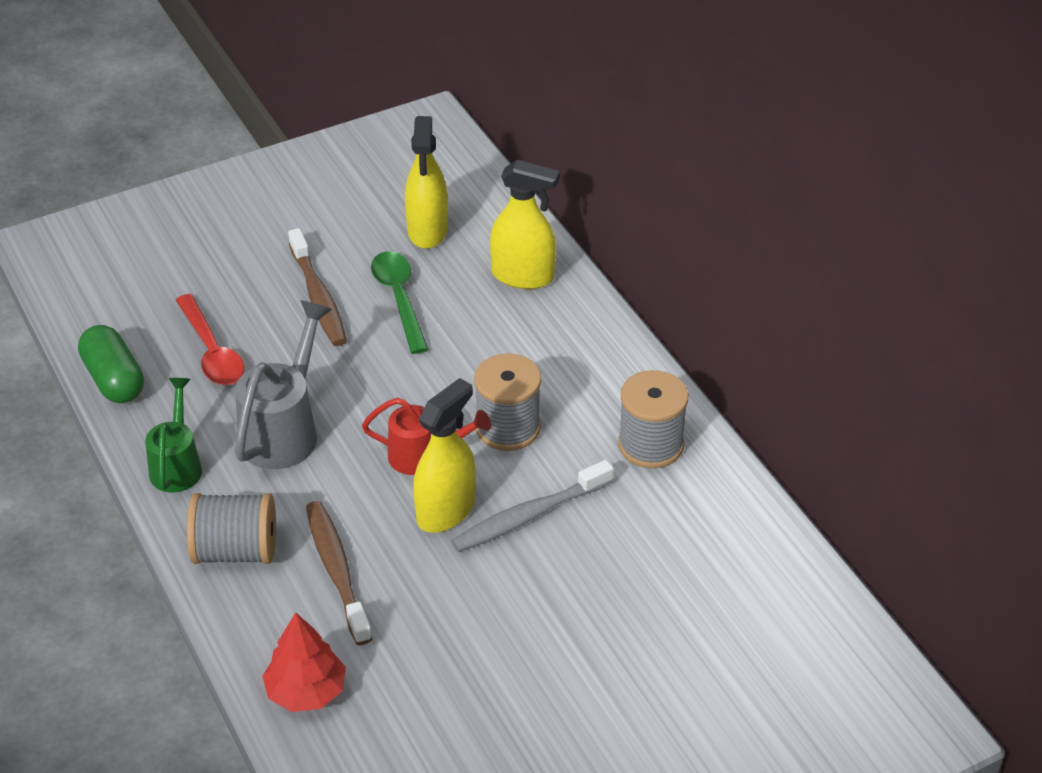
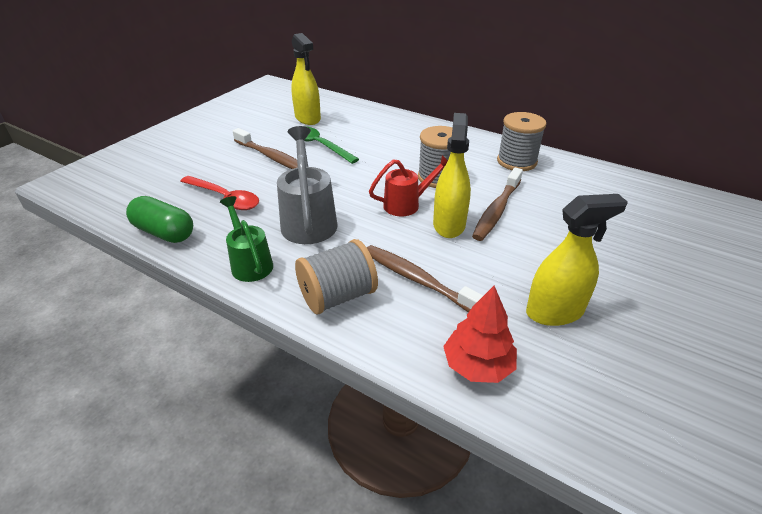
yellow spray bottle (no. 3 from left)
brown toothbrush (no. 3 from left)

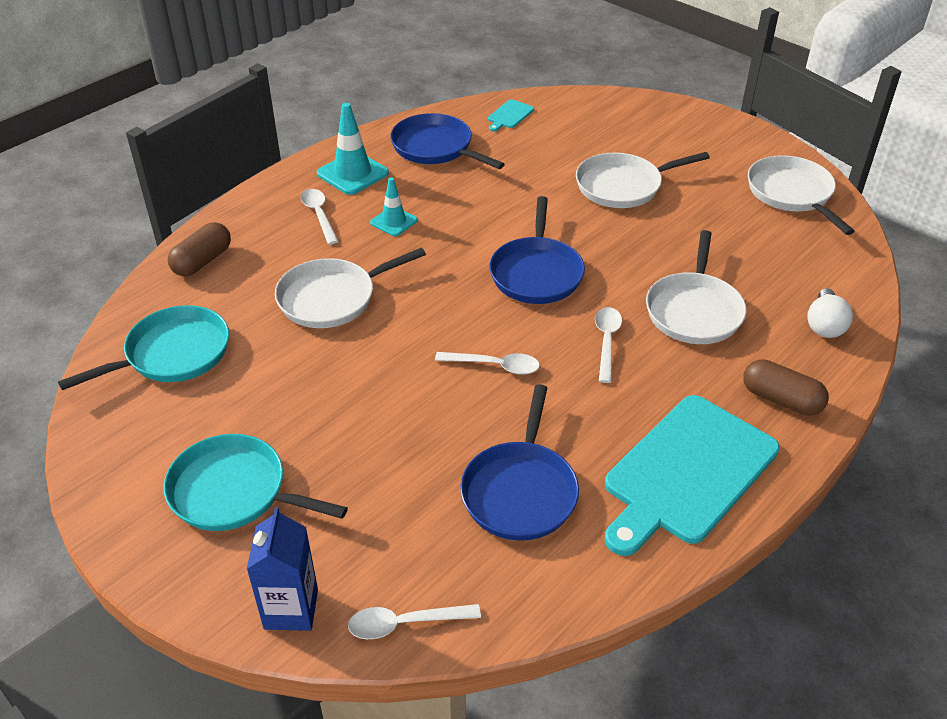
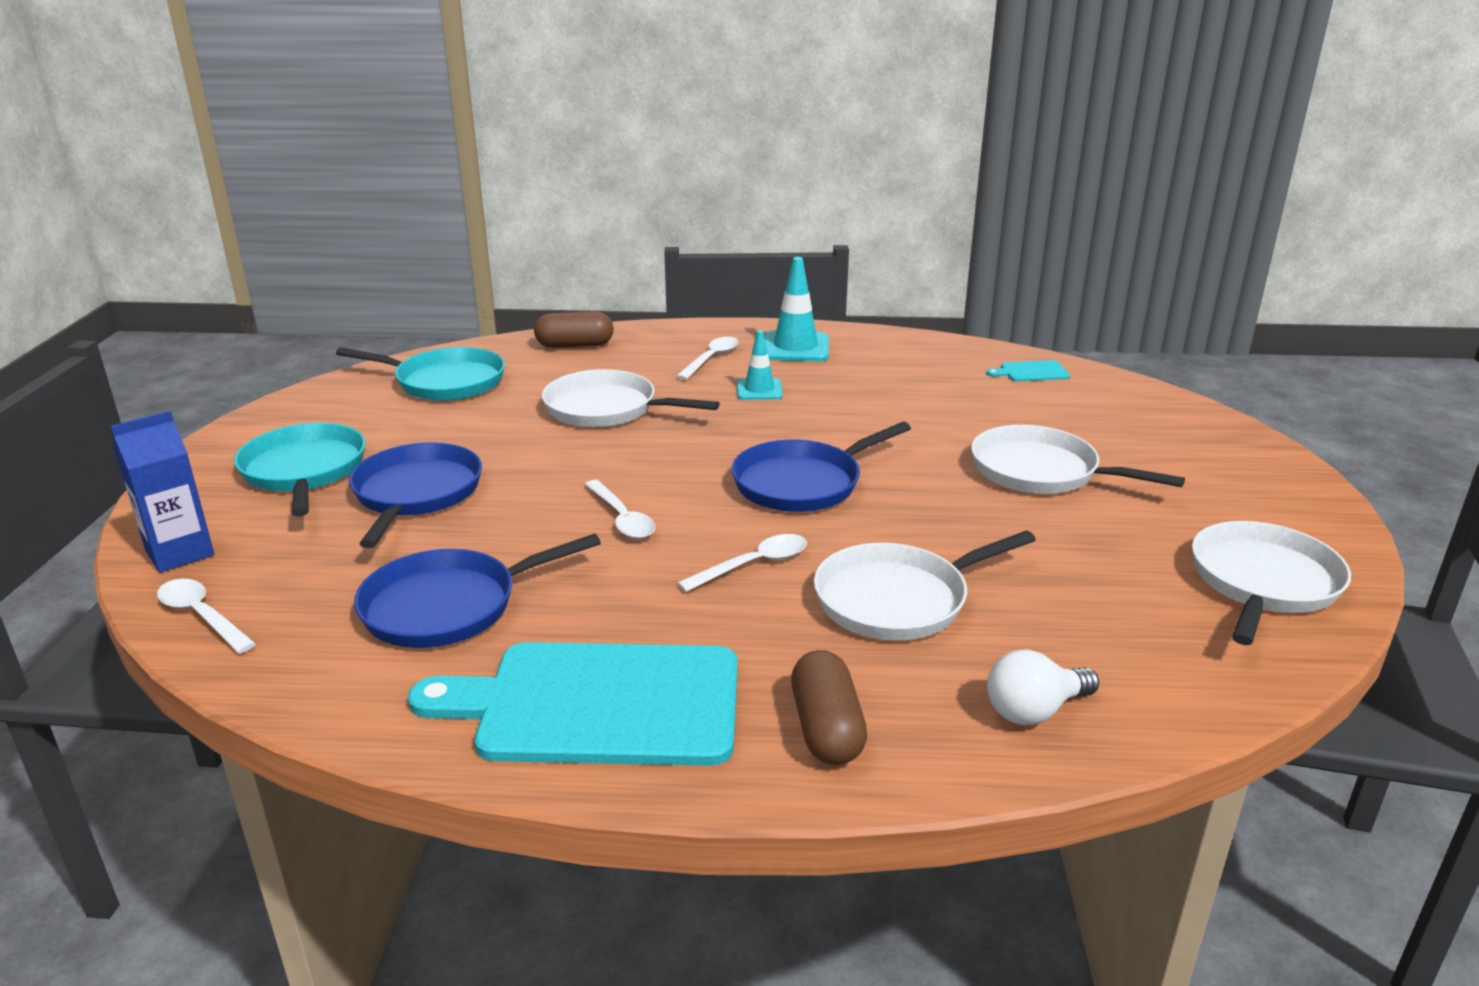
blue pan (no. 1 from left)

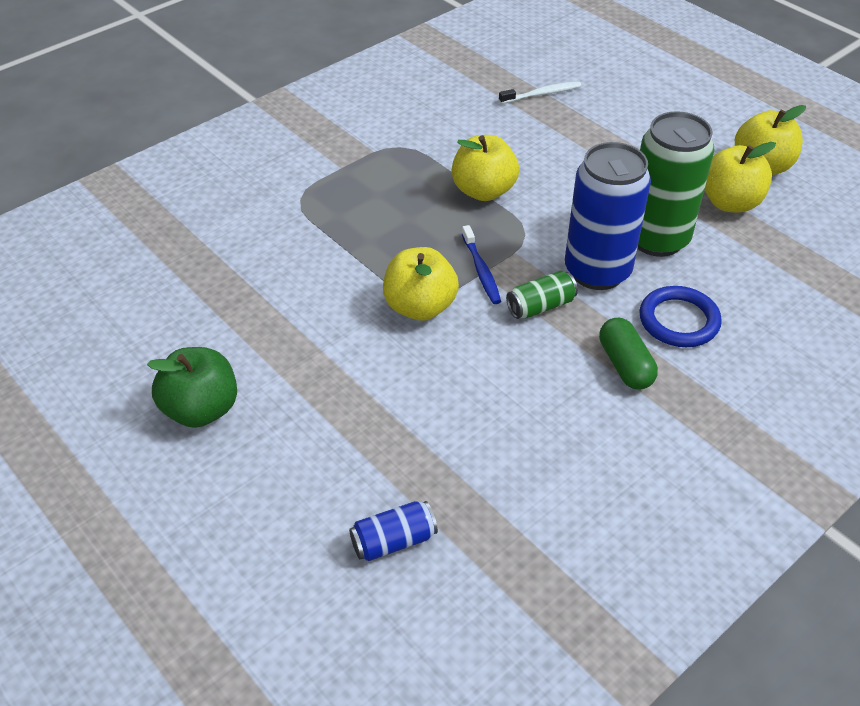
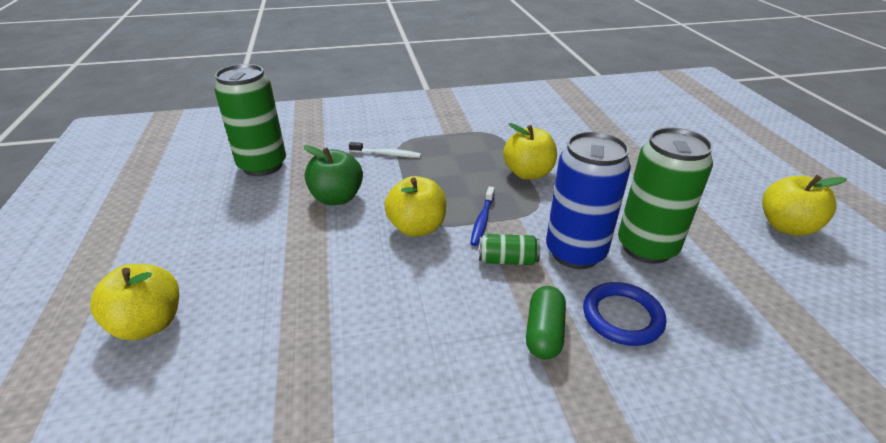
blue can (no. 1 from left in the first image)
green can (no. 1 from left)
green apple
white toothbrush
yellow apple (no. 1 from left)

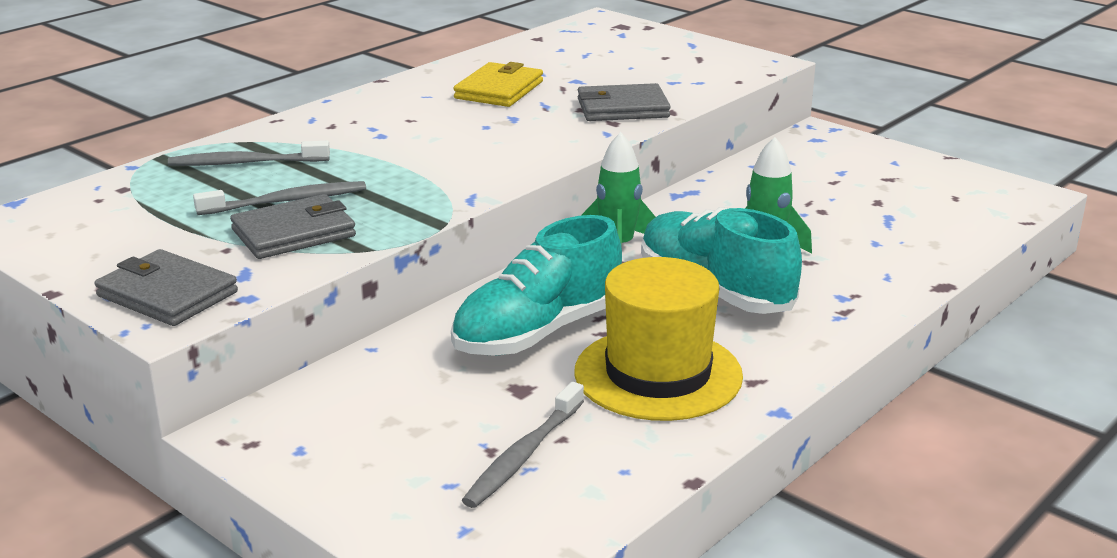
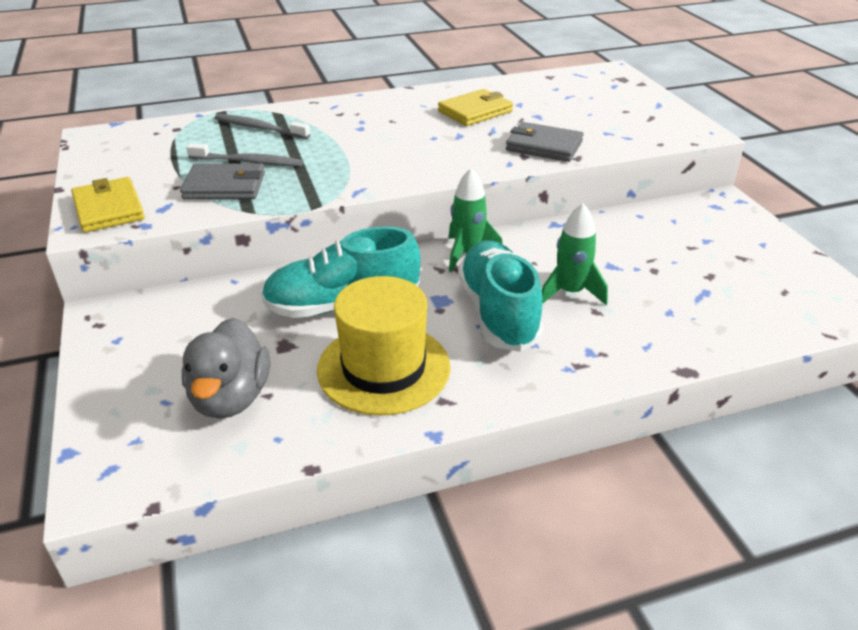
grey duck
yellow wallet (no. 1 from left)

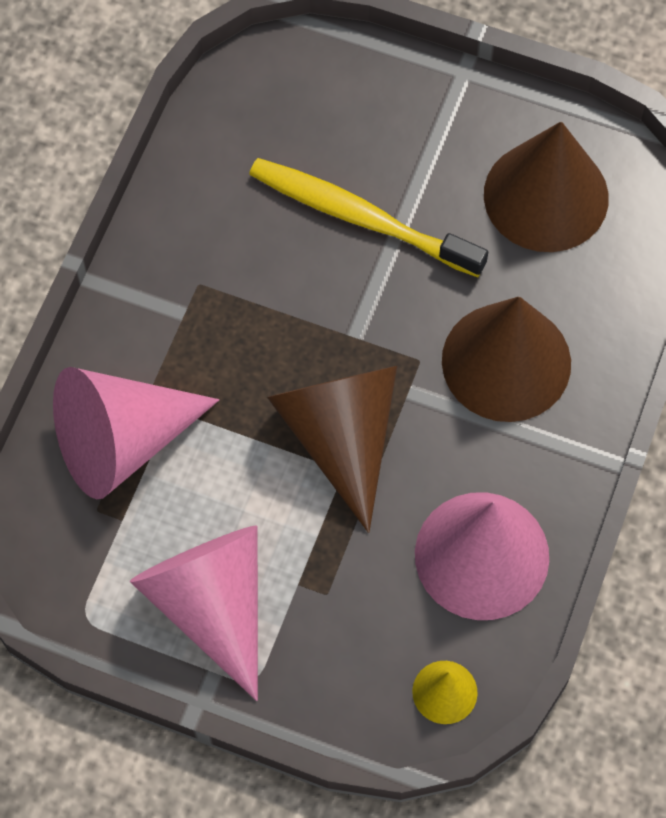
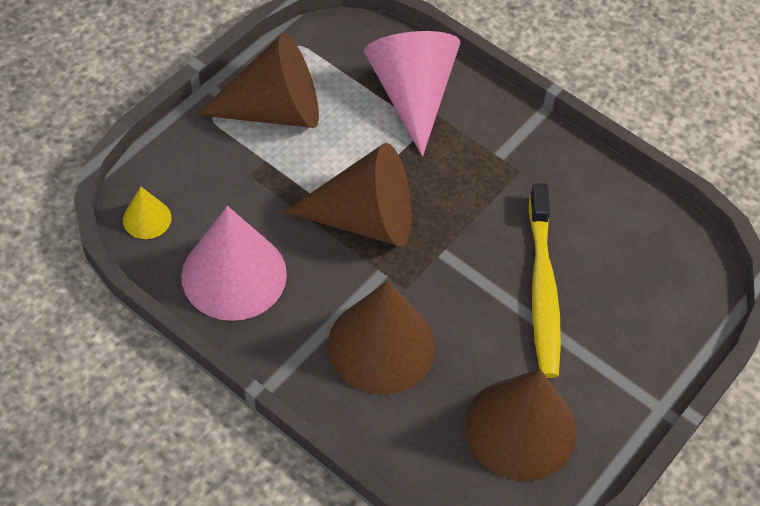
brown cone (no. 1 from left)
yellow toothbrush

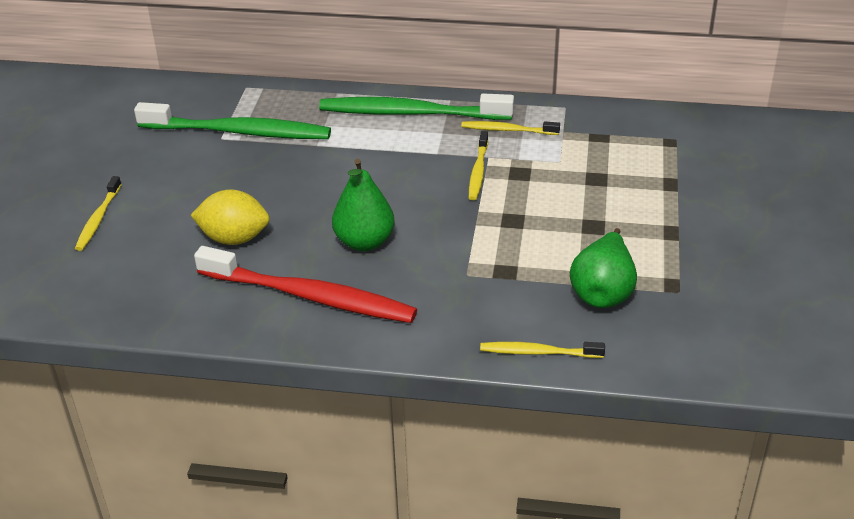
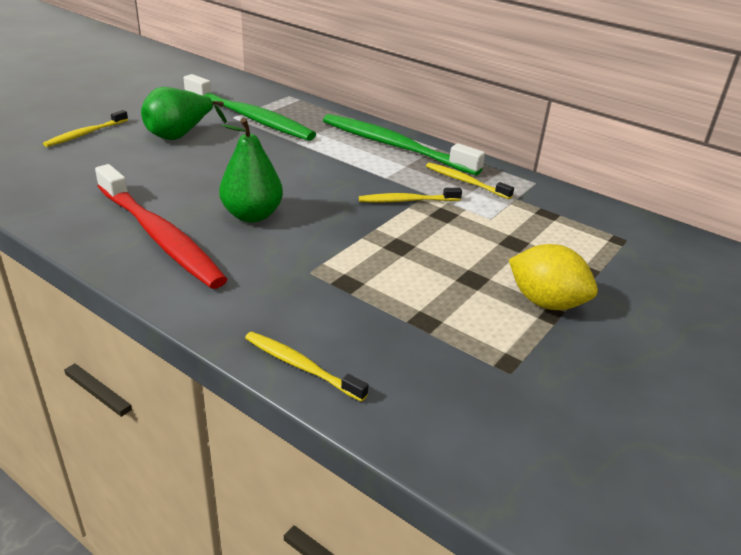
yellow lemon
green pear (no. 1 from left)
yellow toothbrush (no. 3 from left)

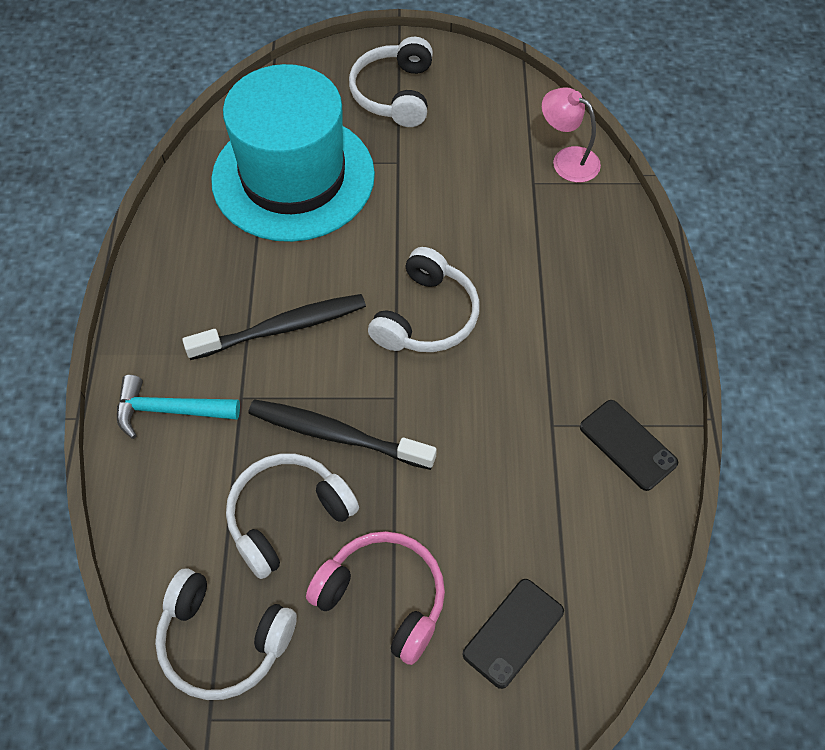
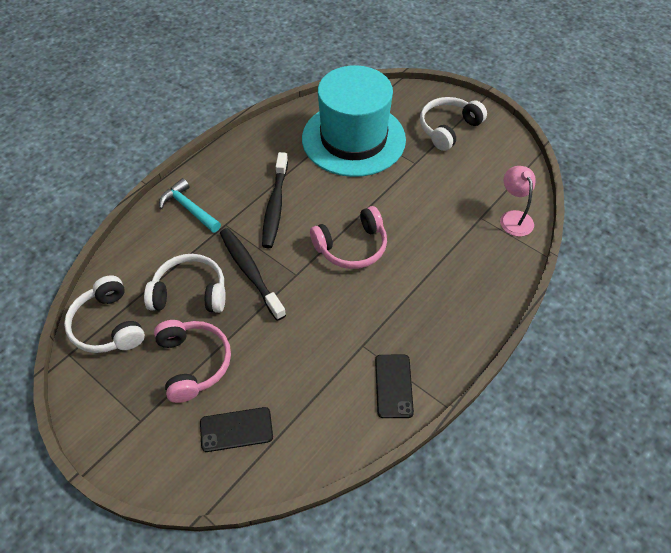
pink headphones (no. 2 from left)
black toothbrush (no. 2 from left)

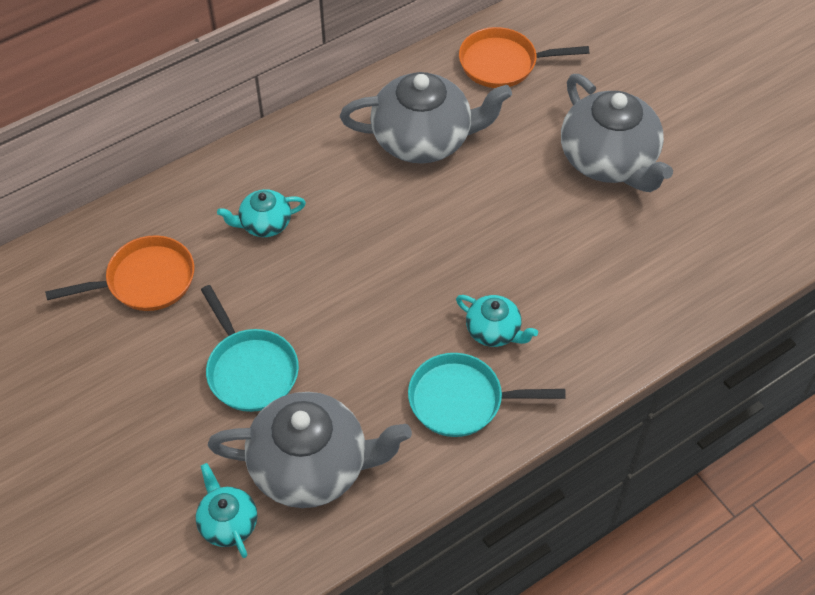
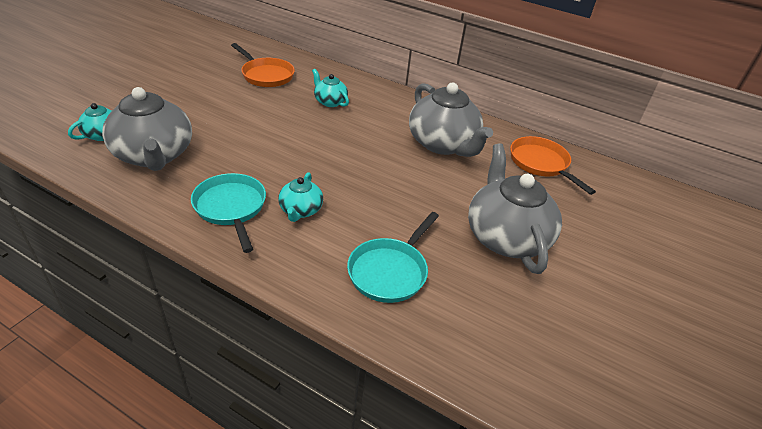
turquoise pan (no. 2 from left)
grey teapot (no. 3 from left)

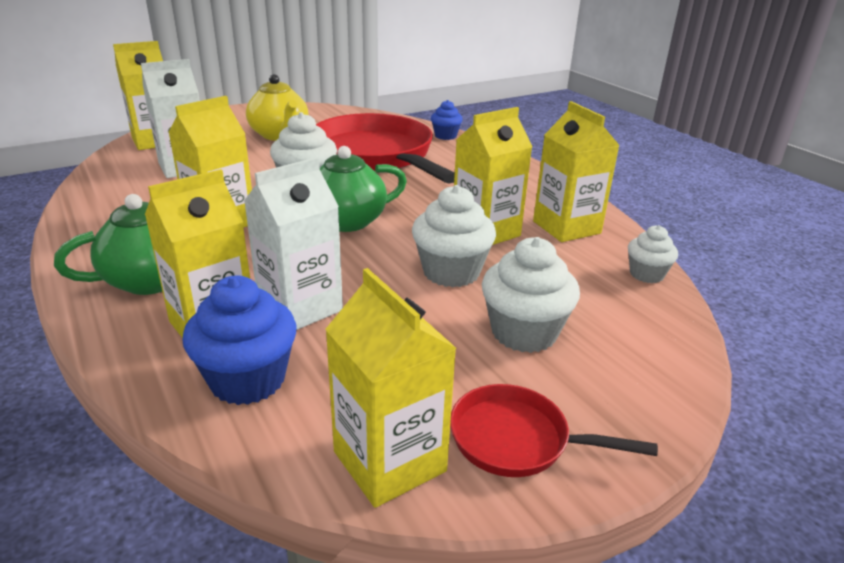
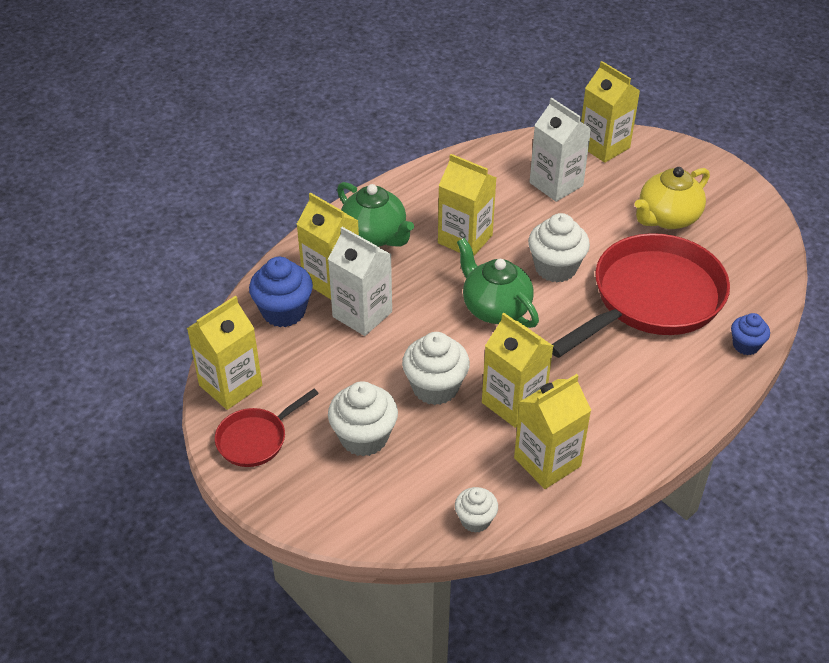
red pan (no. 1 from left)

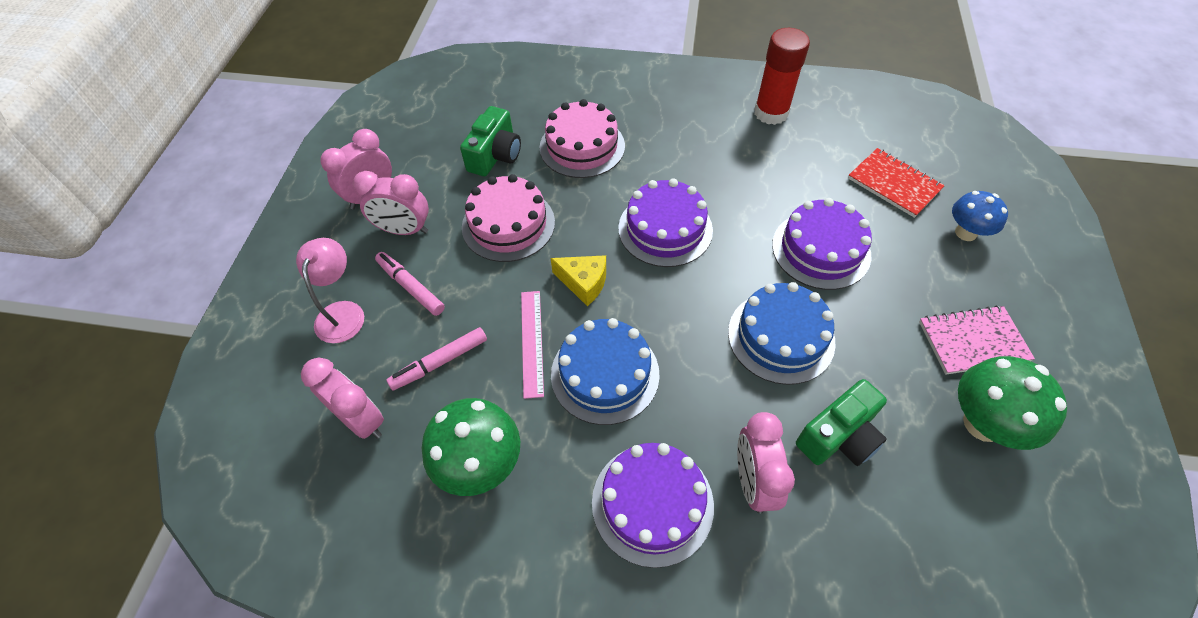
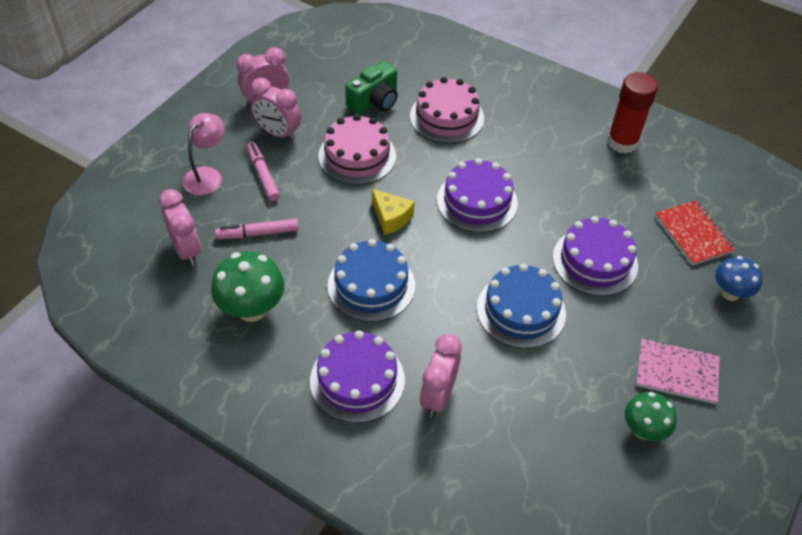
pink ruler
green camera (no. 2 from left in the first image)
green mushroom (no. 2 from left)

